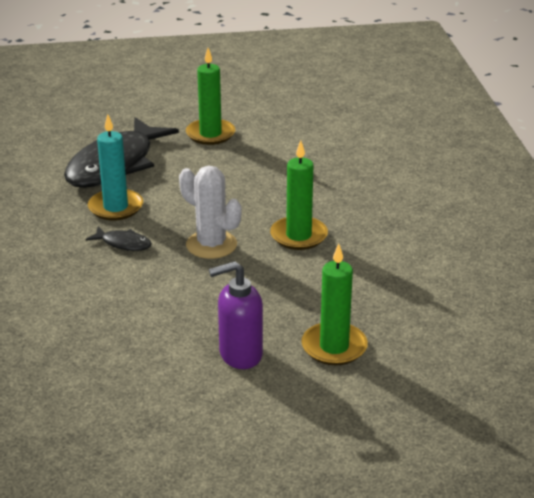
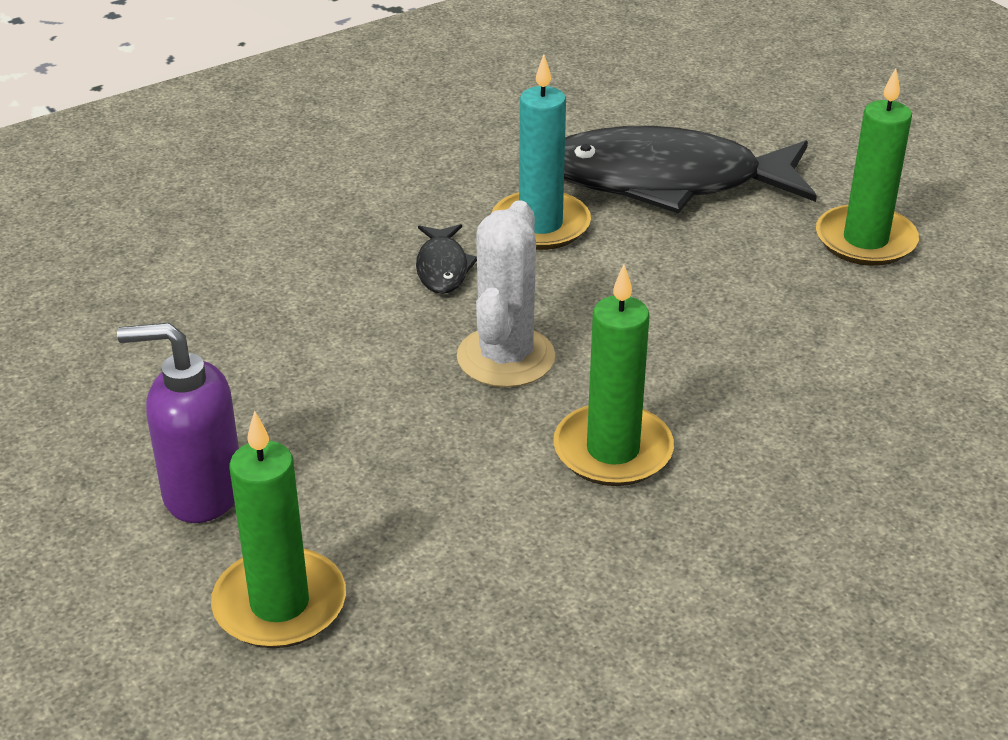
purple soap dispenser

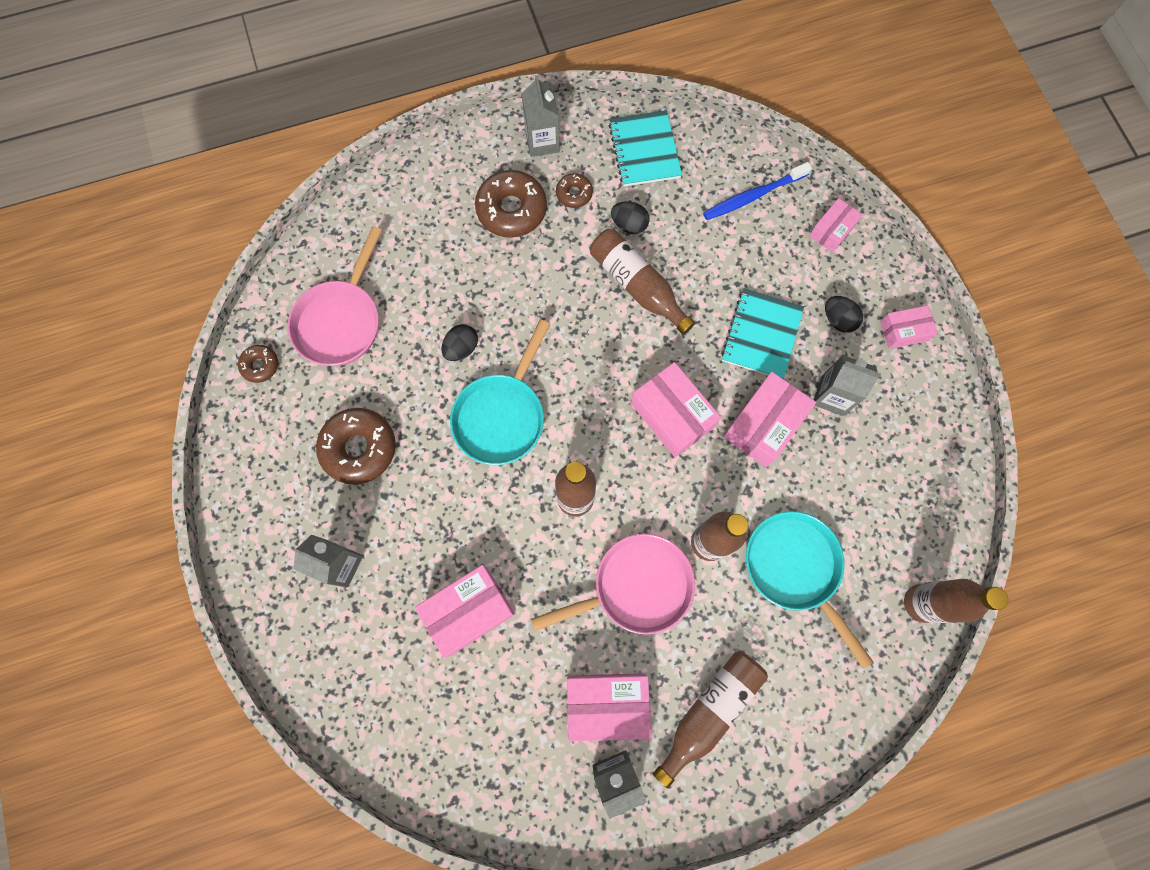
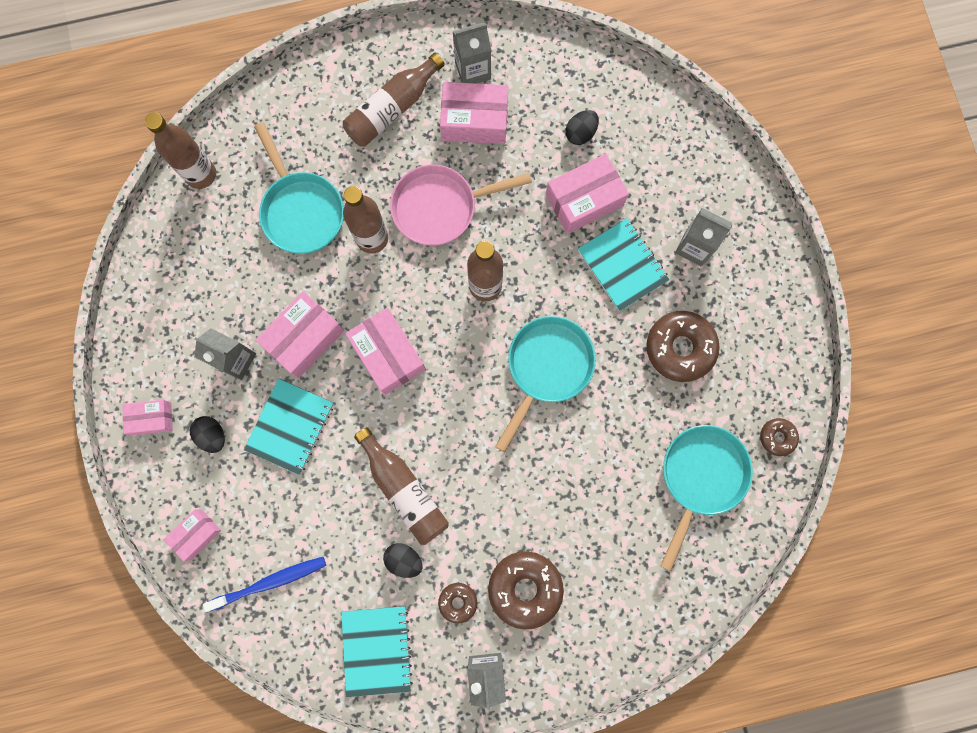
turquoise notebook (no. 3 from left)
black egg (no. 3 from left)
turquoise pan (no. 3 from left)

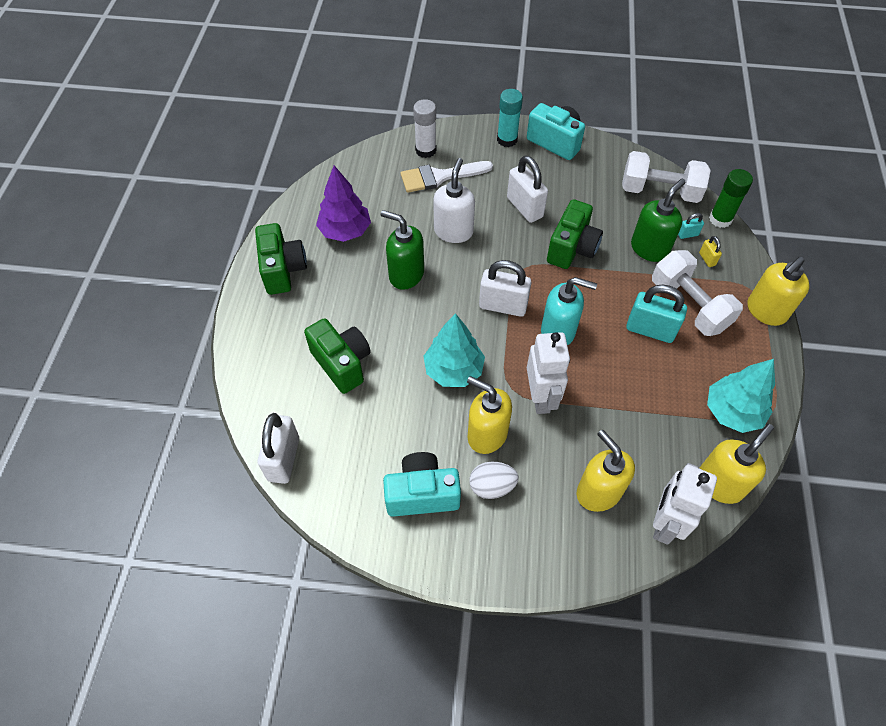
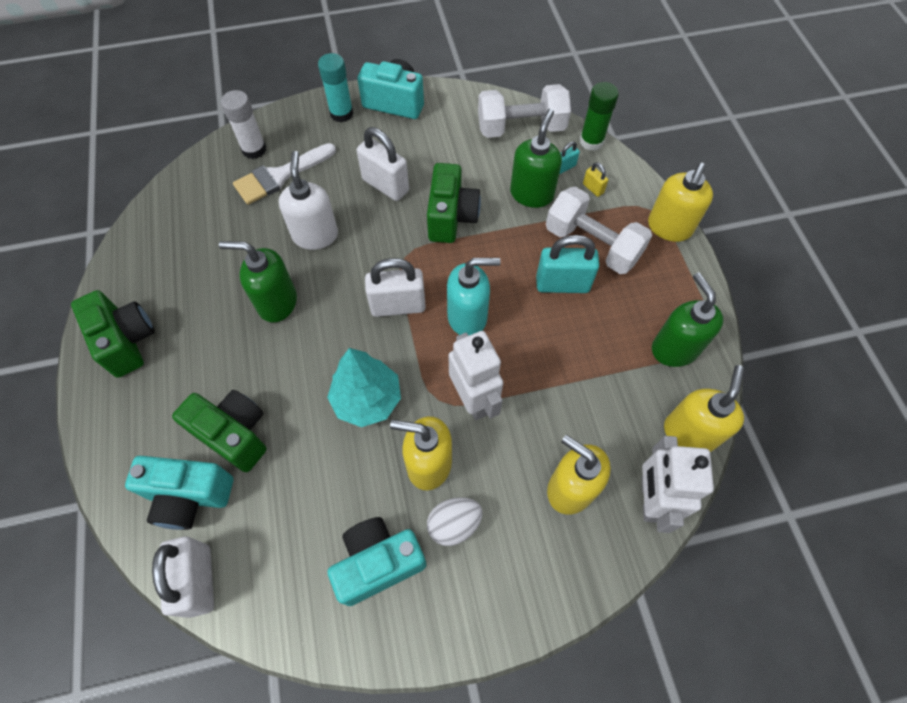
purple tree
turquoise camera (no. 1 from left)
green soap dispenser (no. 3 from left)

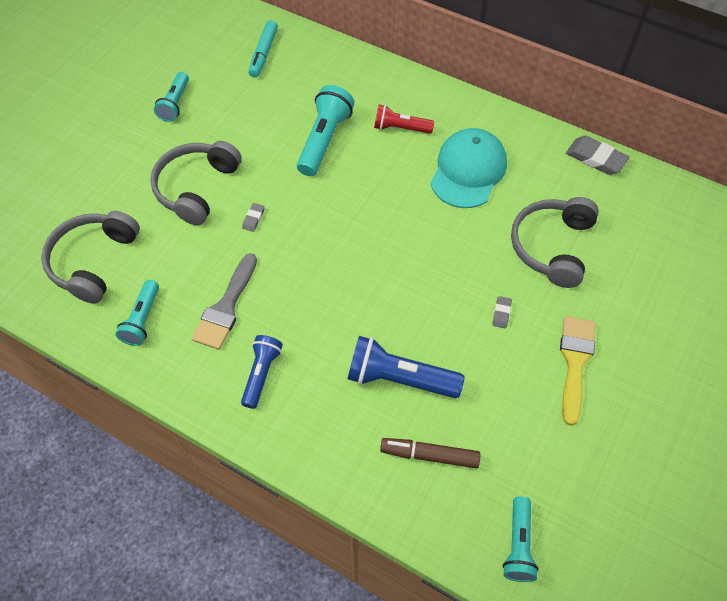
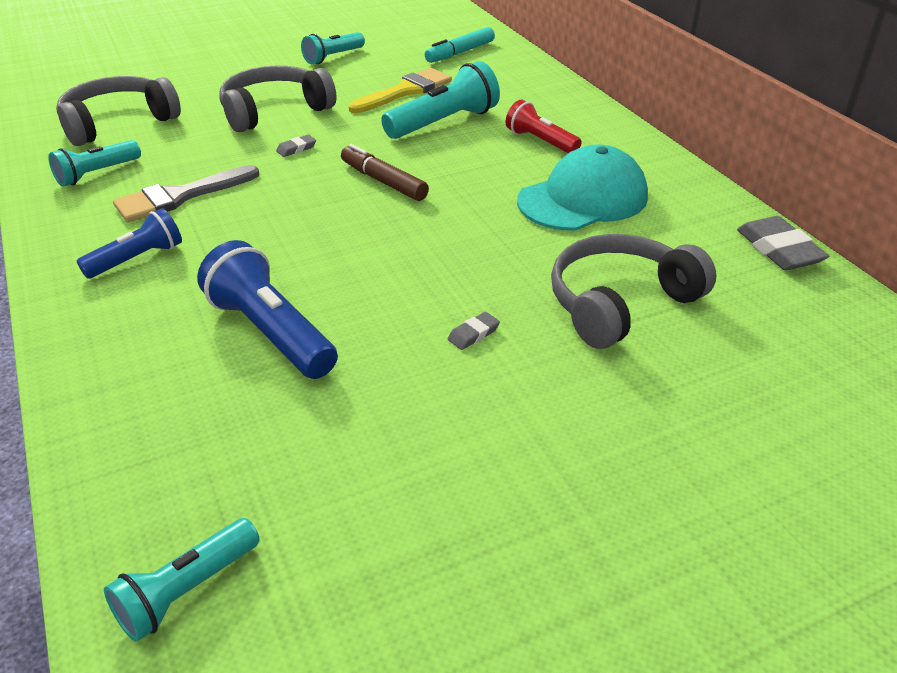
brown marker
yellow brush

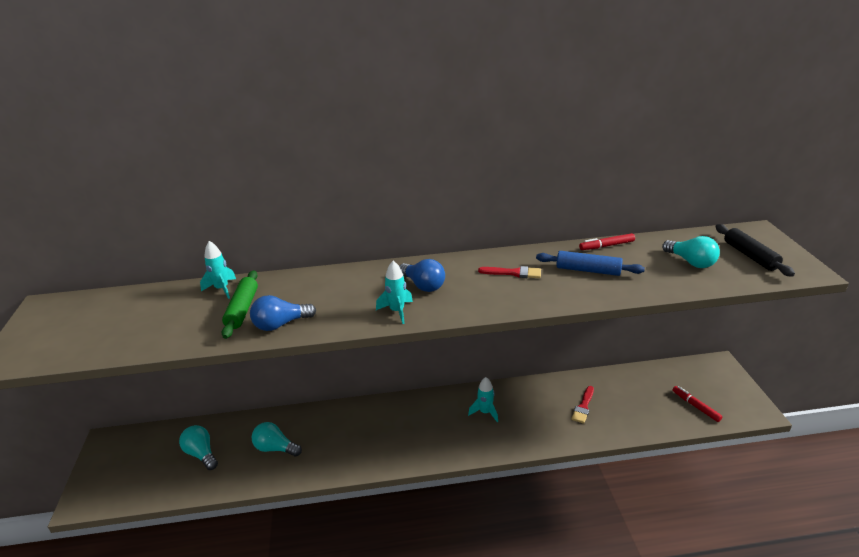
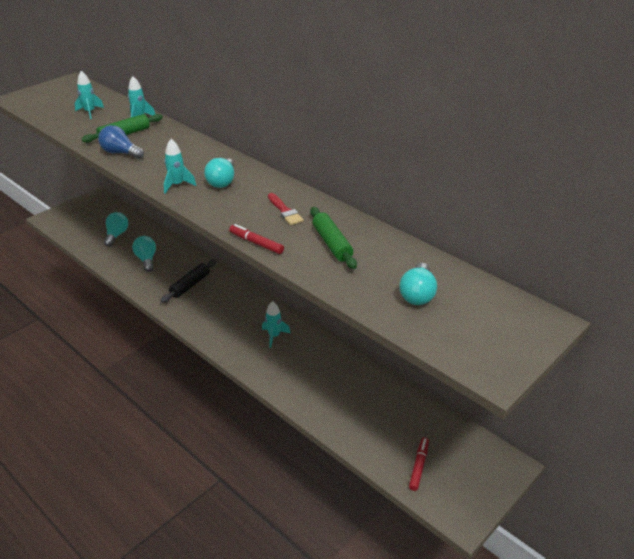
red brush (no. 2 from left in the first image)
turquoise rocket (no. 1 from left)
red marker (no. 1 from left)
black rolling pin
turquoise light bulb (no. 3 from left)
green rolling pin (no. 2 from left)

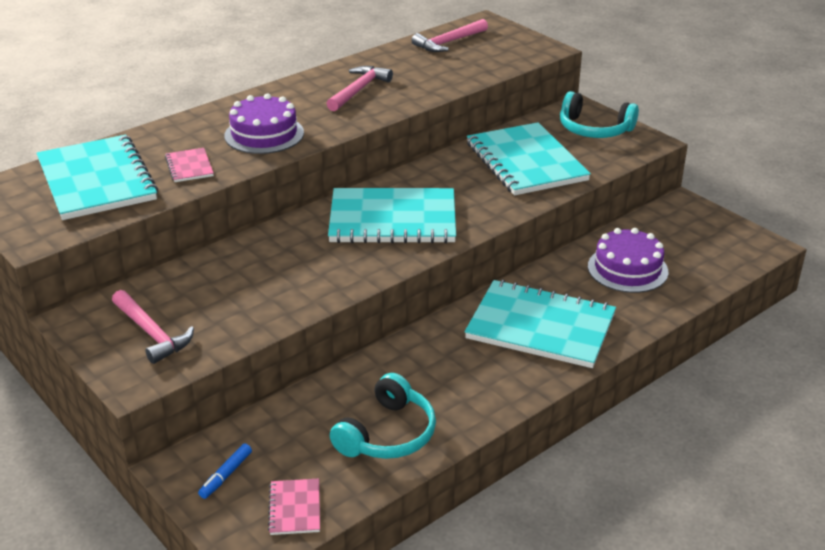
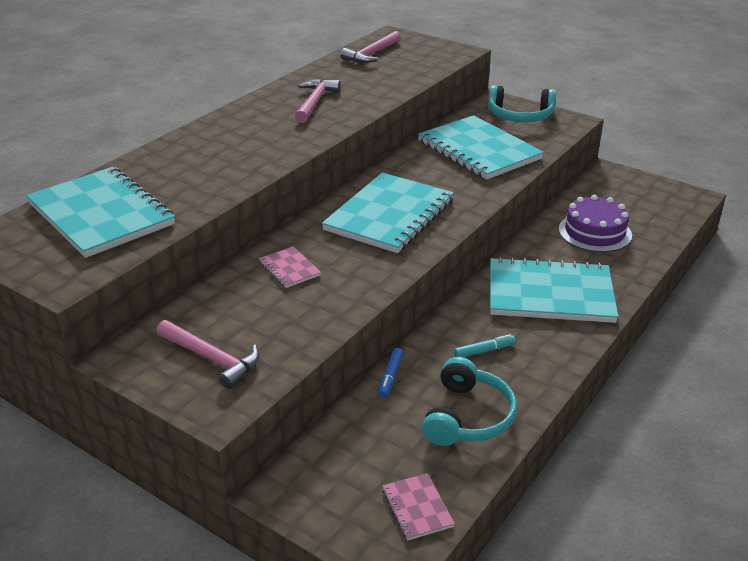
purple cake (no. 1 from left in the first image)
turquoise marker
pink notebook (no. 1 from left)
blue marker
turquoise notebook (no. 2 from left)

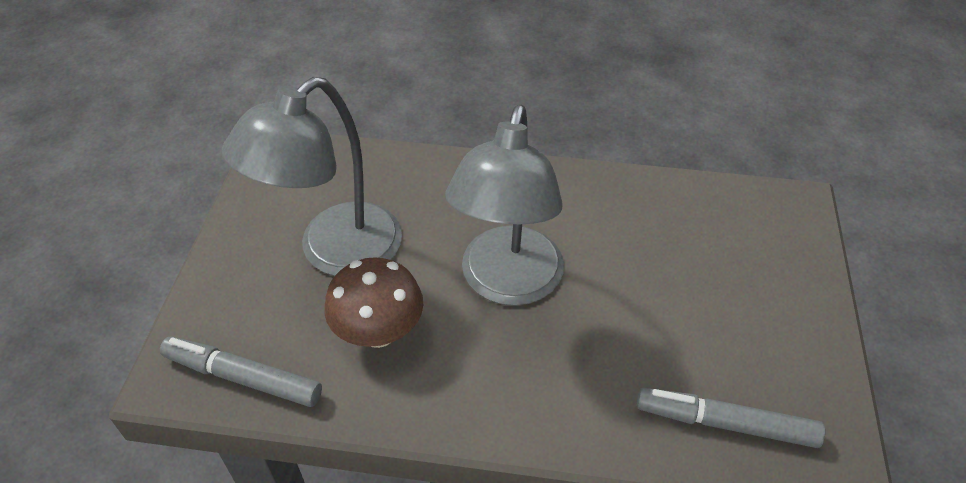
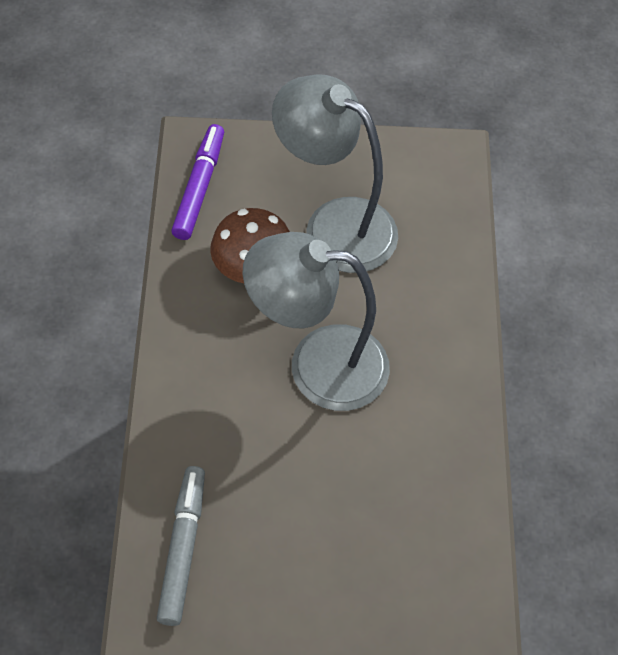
purple marker

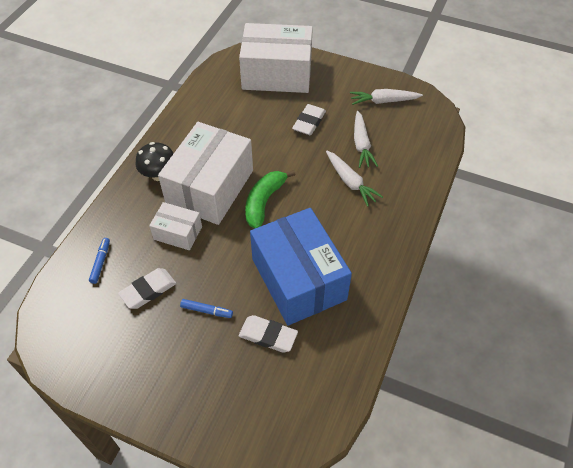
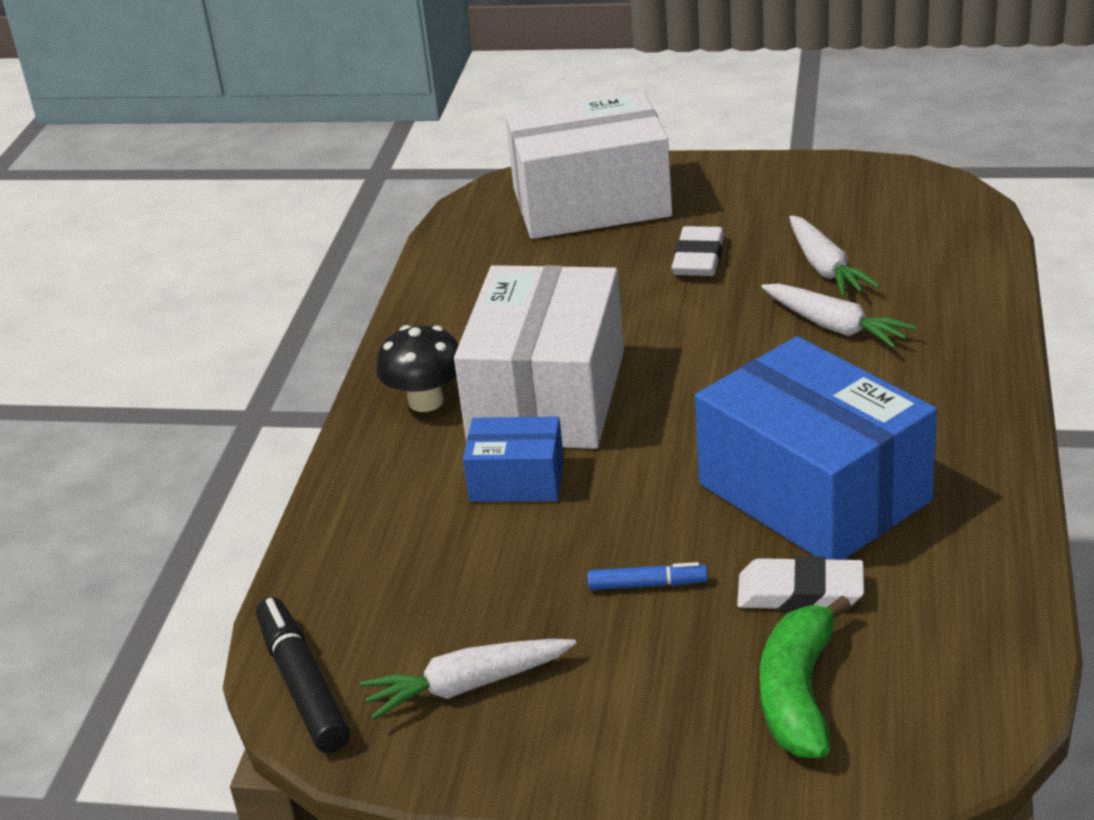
blue marker (no. 1 from left in the first image)
white eraser (no. 1 from left in the first image)
black marker
green banana
white carrot (no. 1 from left)
blue box (no. 1 from left)

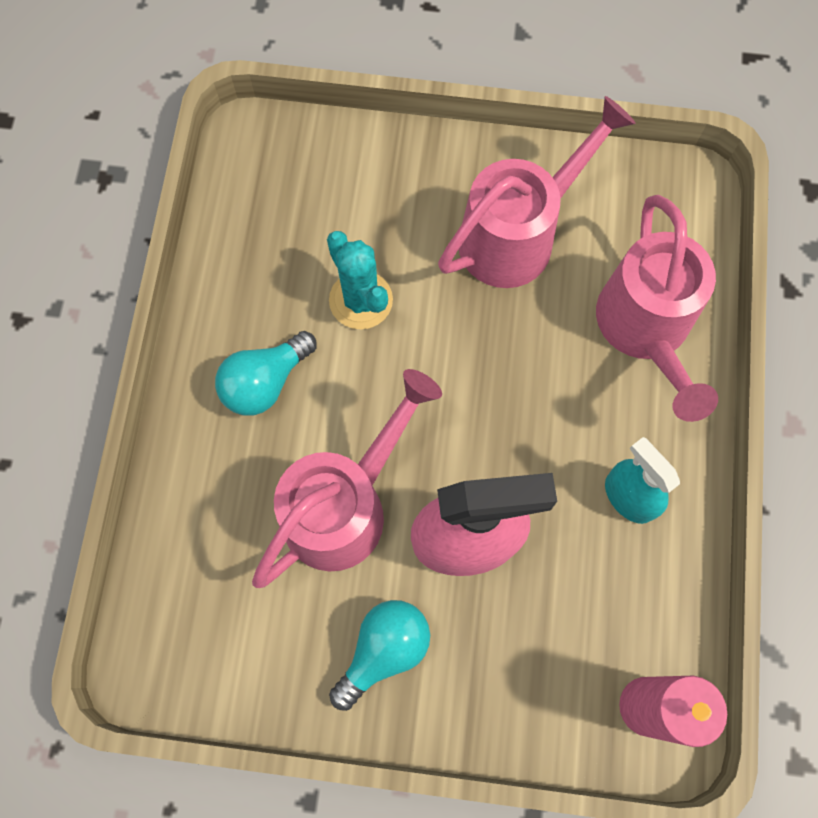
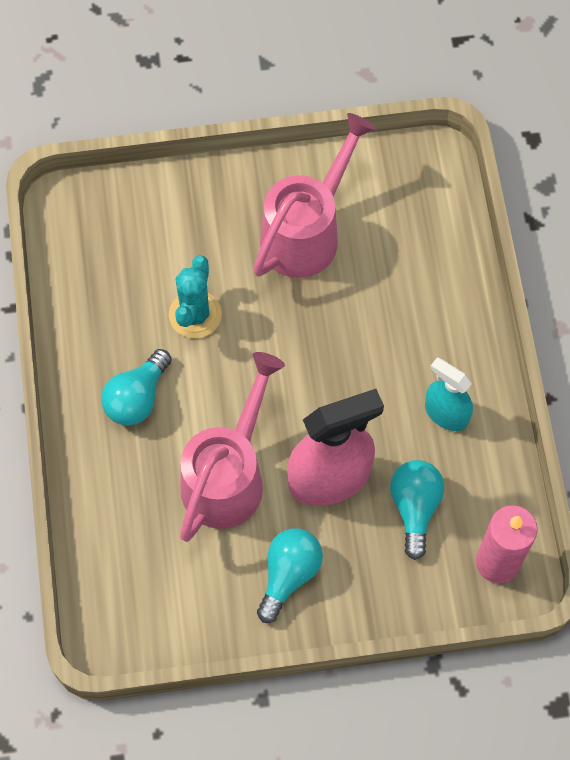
pink watering can (no. 3 from left in the first image)
turquoise light bulb (no. 3 from left)
turquoise cactus

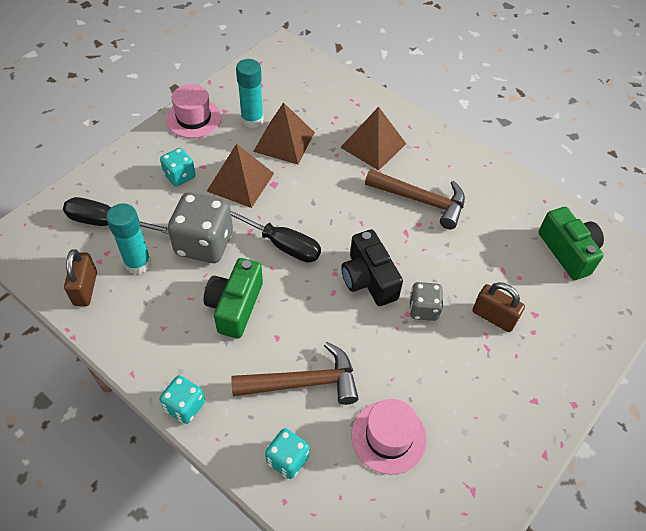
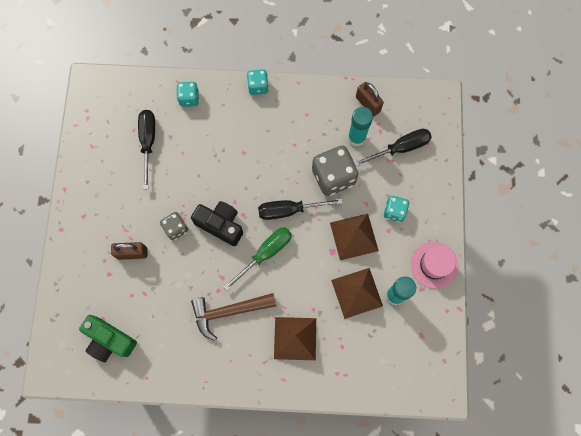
green camera (no. 1 from left in the first image)
brown hammer (no. 1 from left in the first image)
green screwdriver
black screwdriver (no. 1 from left)

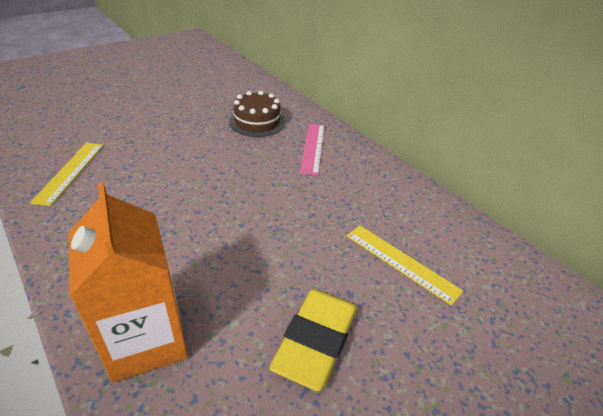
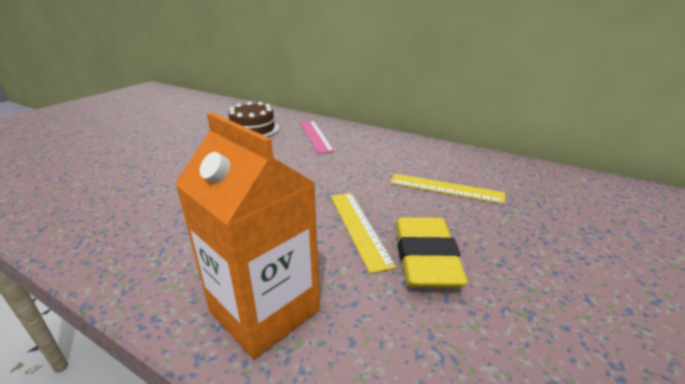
yellow ruler (no. 1 from left)

